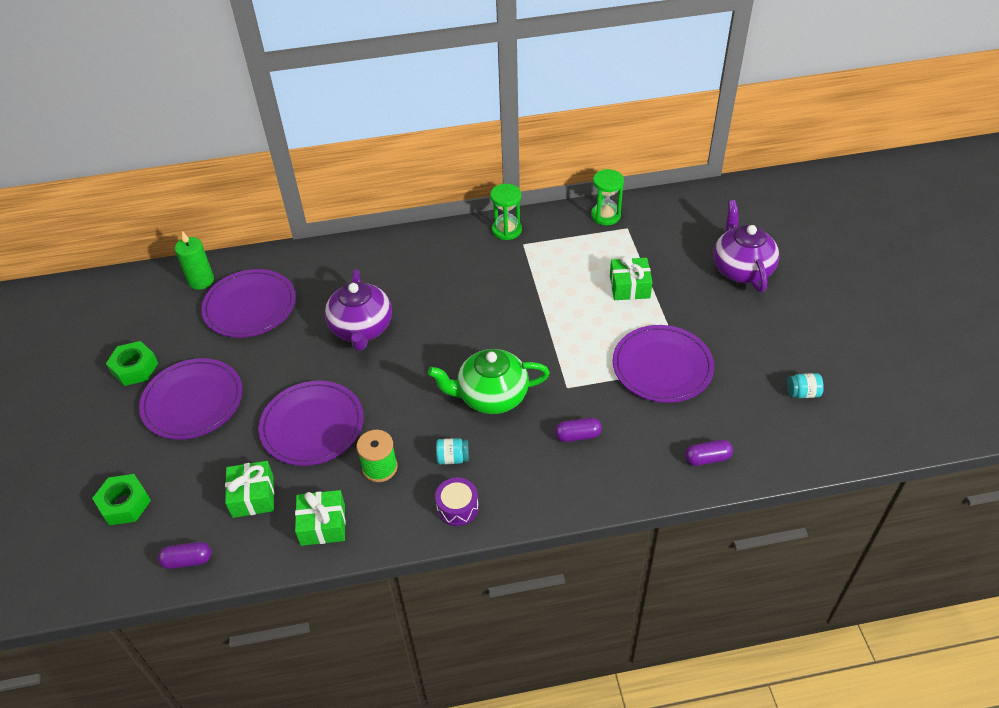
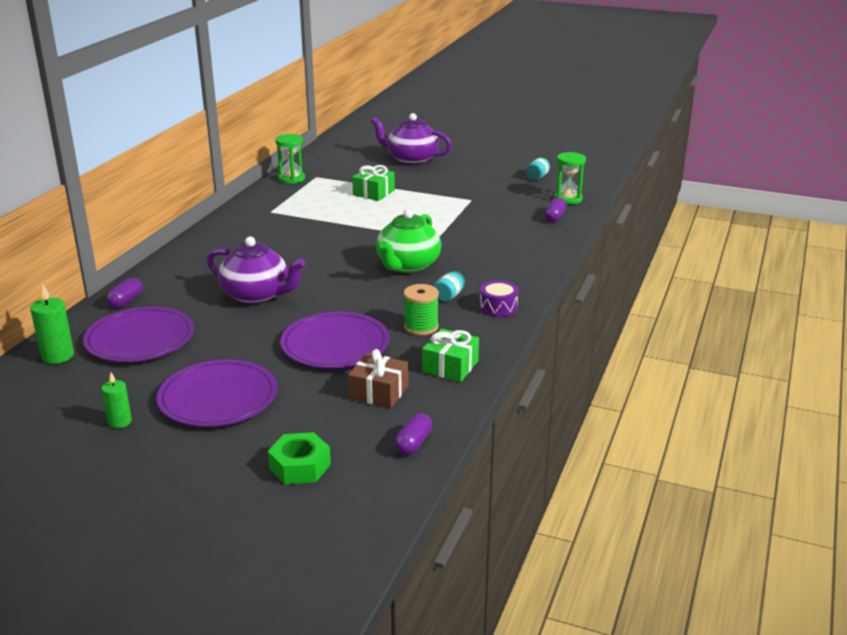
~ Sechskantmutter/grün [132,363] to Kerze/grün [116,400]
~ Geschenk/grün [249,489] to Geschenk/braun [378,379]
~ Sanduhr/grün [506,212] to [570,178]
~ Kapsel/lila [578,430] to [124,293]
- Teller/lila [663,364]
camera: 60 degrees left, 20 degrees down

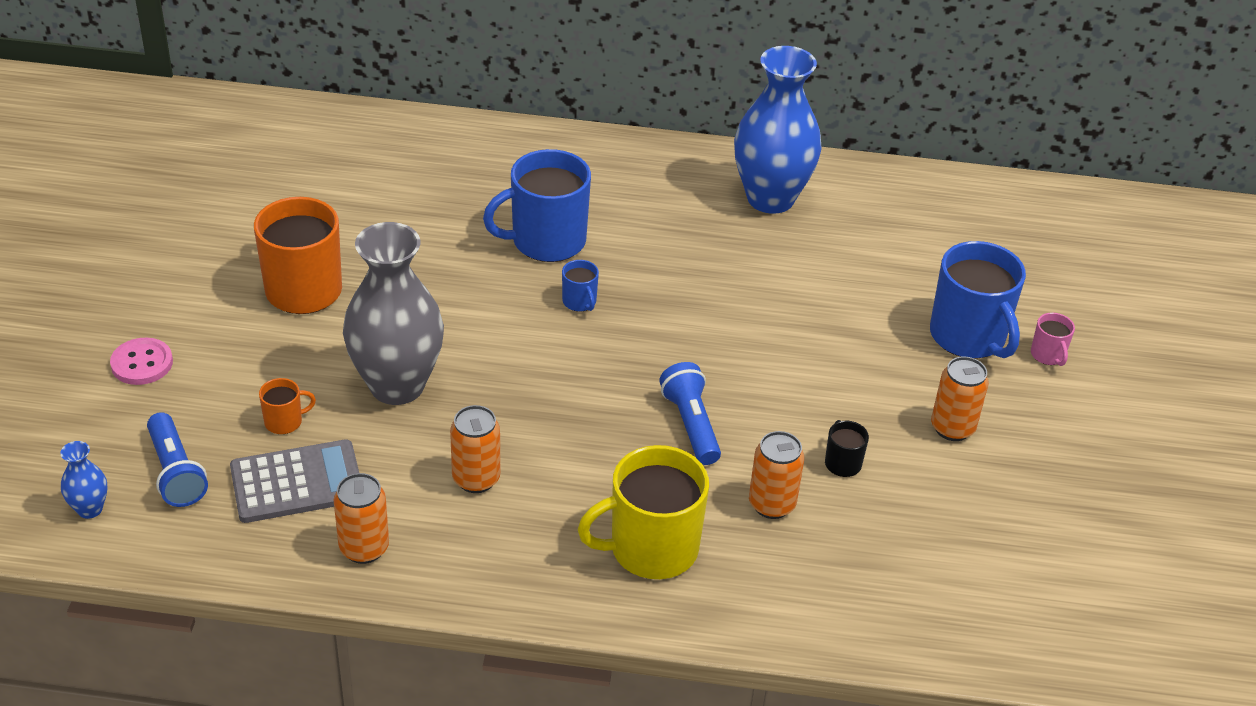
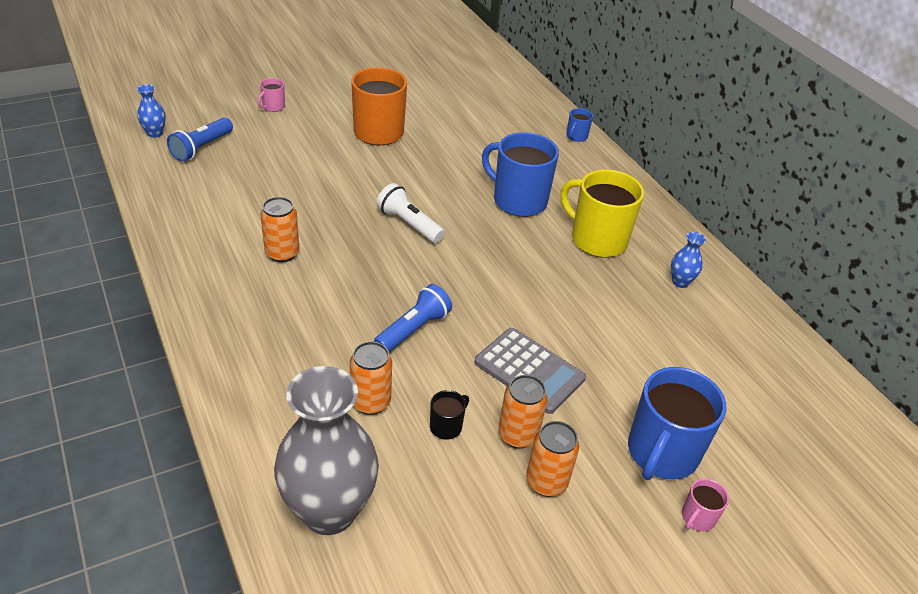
~ Knopf/rosa [141,361] to Tasse/rosa [271,95]
~ Taschenrechner/grau [294,481] to [530,371]
- Tasse/orange [287,406]
~ Dose/orange [361,518] to [522,412]
~ Vase/grau [393,313] to [326,450]
~ Tasse/blau [580,286] to [579,125]
~ Tasse/gelb [643,512] to [602,214]
~ Vase/blau [778,130] = [688,260] x0.42
+ Taschenlampe/weiß [411,213]
camera: 55 degrees right, 0 degrees up

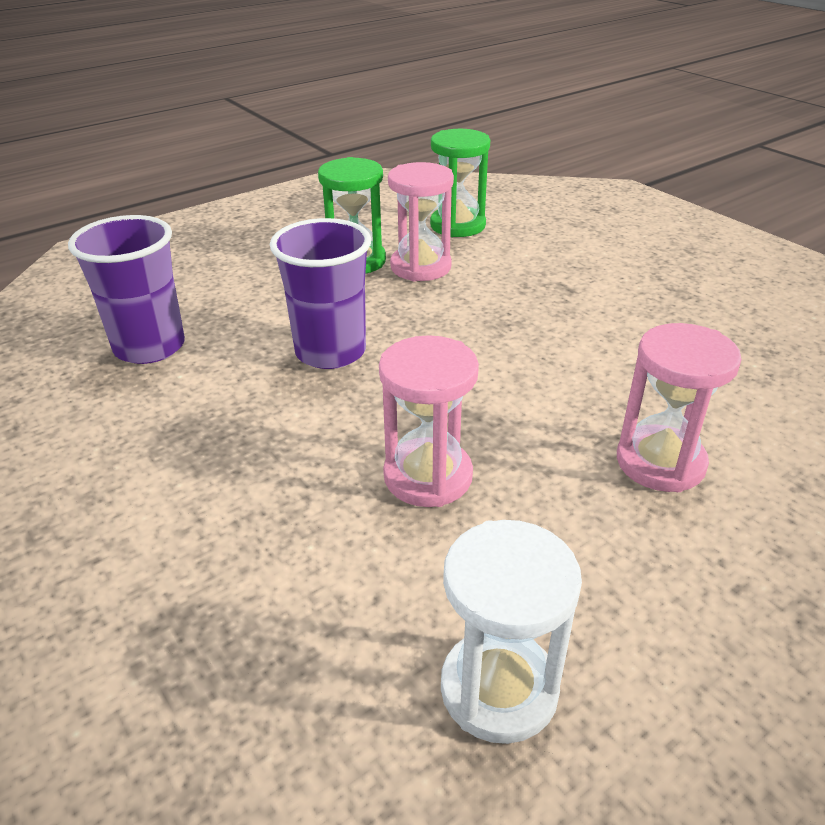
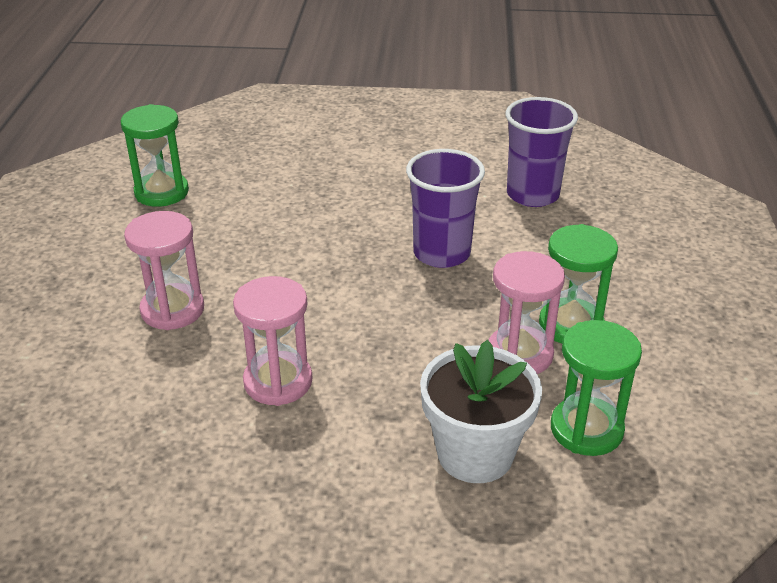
~ Sanduhr/rosa [429,421] to [273,341]
~ Sanduhr/weiß [511,632] to Sanduhr/grün [155,155]
+ Blumentopf/weiß [481,411]
camera: 130 degrees right, 0 degrees up

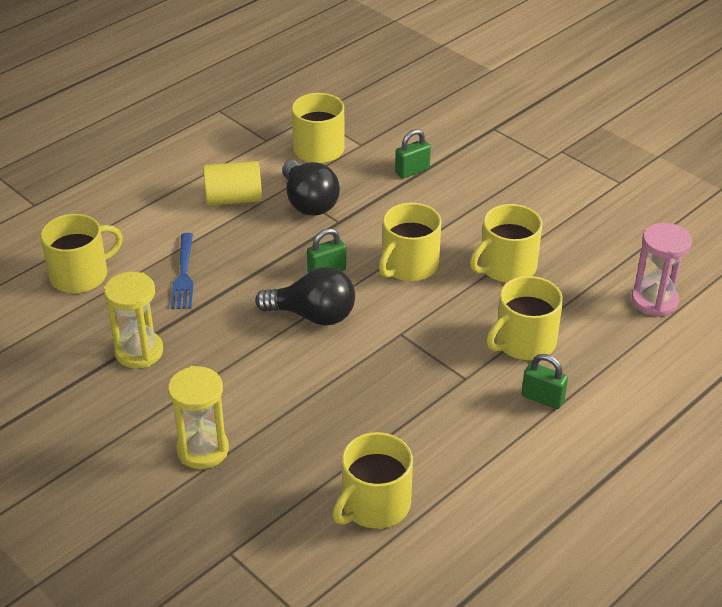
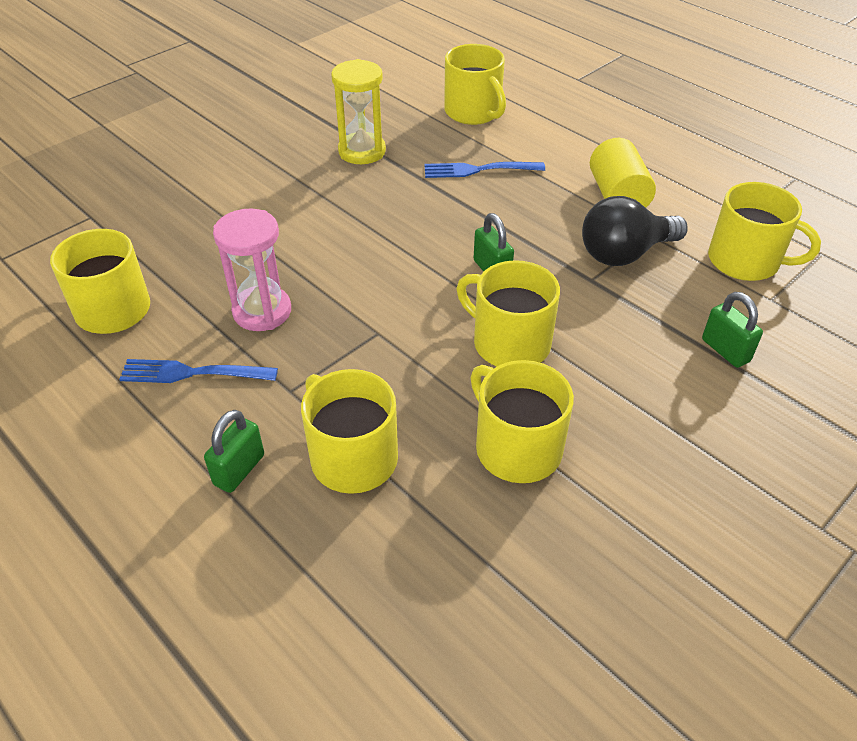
- Sanduhr/gelb [198,417]
- Glühbirne/schwarz [305,296]
~ Sanduhr/rosa [662,270] to [252,270]
+ Gabel/blau [198,371]
camera: 90 degrees right, 5 degrees up

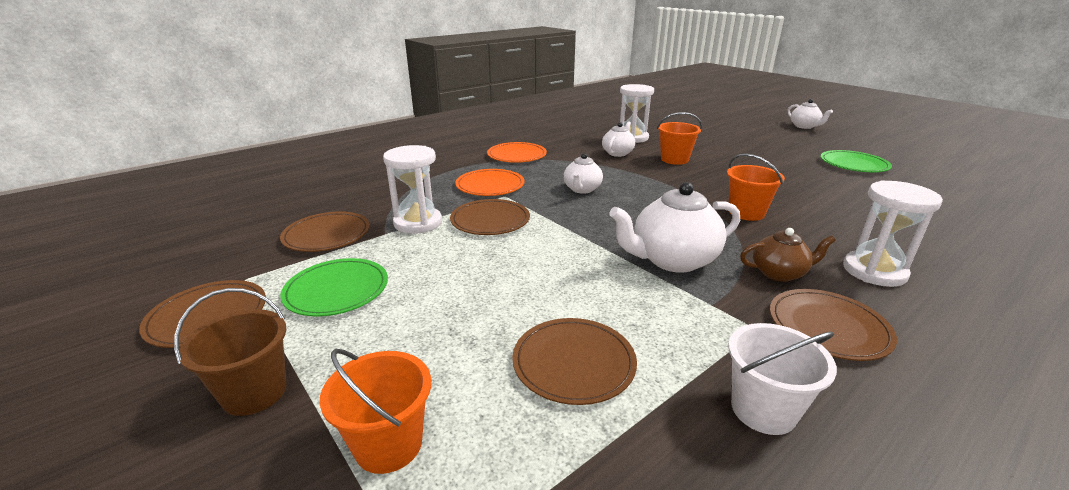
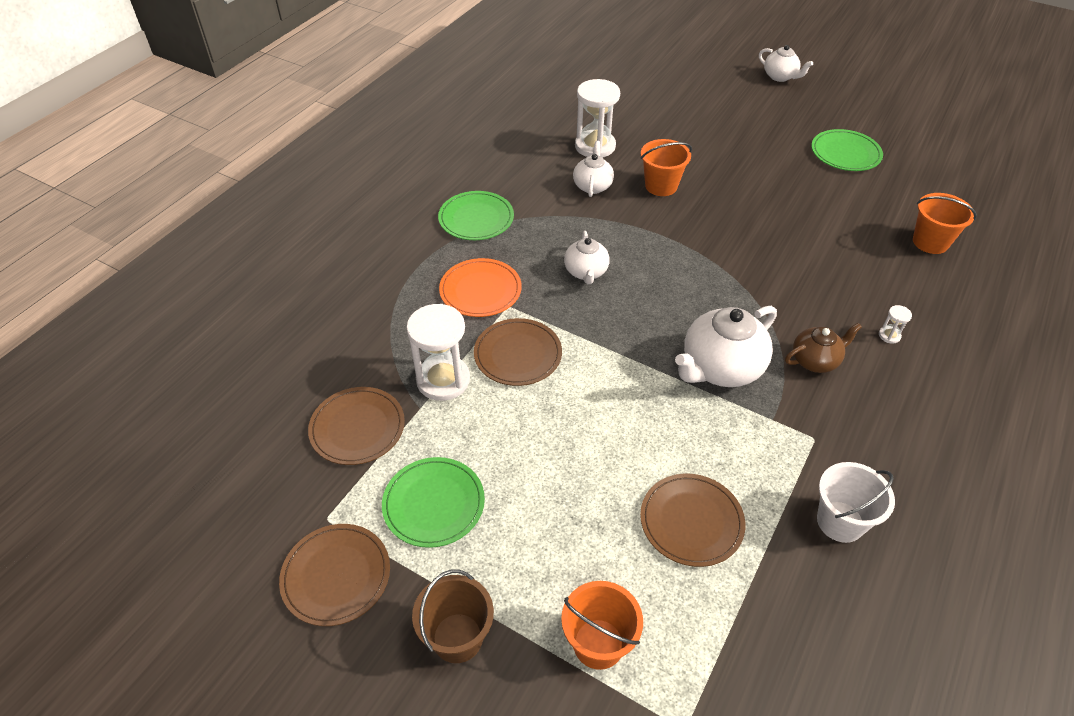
~ Teller/orange [517,152] to Teller/grün [476,215]
~ Eimer/orange [756,187] to [945,223]
- Teller/braun [833,325]
~ Sanduhr/weiß [893,233] = [895,324] x0.42
camera: 20 degrees left, 20 degrees up

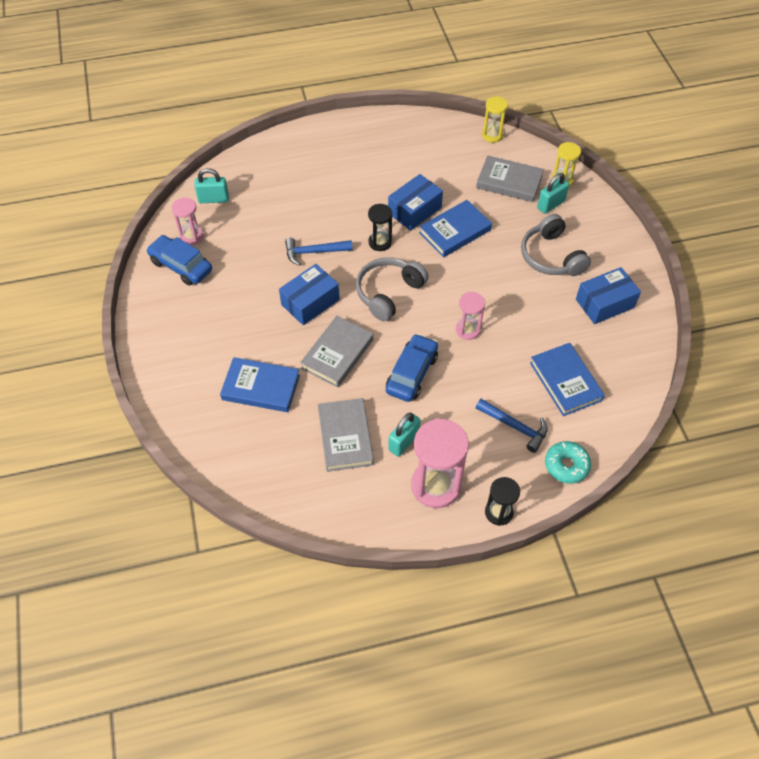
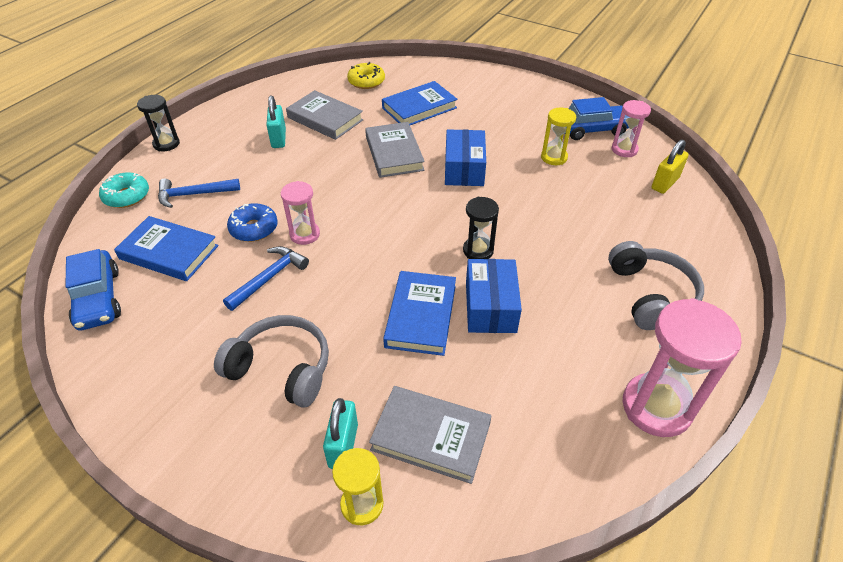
~ Vorhängeschloss/türkis [211,185] to Vorhängeschloss/gelb [670,167]
~ Hammer/blau [318,252] to [266,278]
~ Kopfhörer/grau [392,289] to [656,285]
~ Auto/blau [412,367] to [93,290]
~ Sanduhr/rosa [440,463] to [682,367]
~ Buch/grau [510,178] = [430,435] 45 degrees clockwise
~ Sanduhr/gelb [495,119] to [558,136]
- Schachtel/blau [608,295]
+ Donut/blau [252,222]
+ Donut/gelb [366,75]
camera: 135 degrees right, 10 degrees down

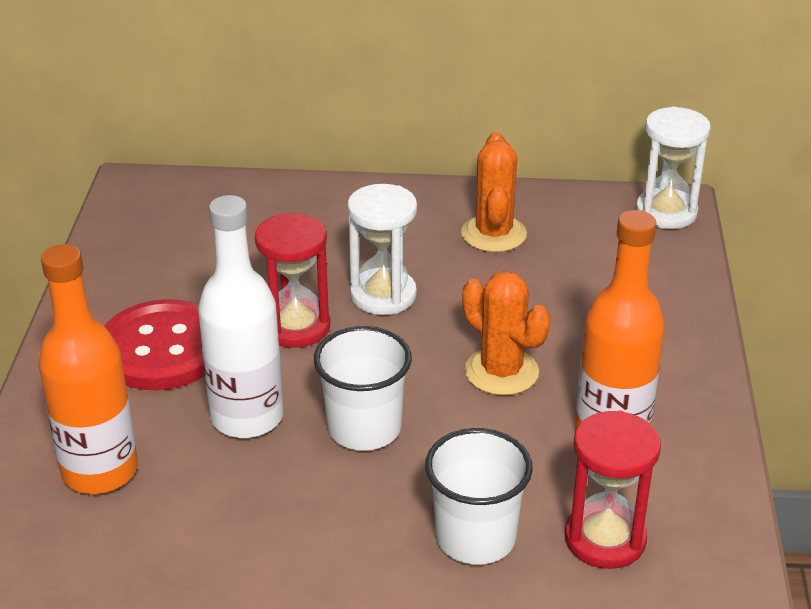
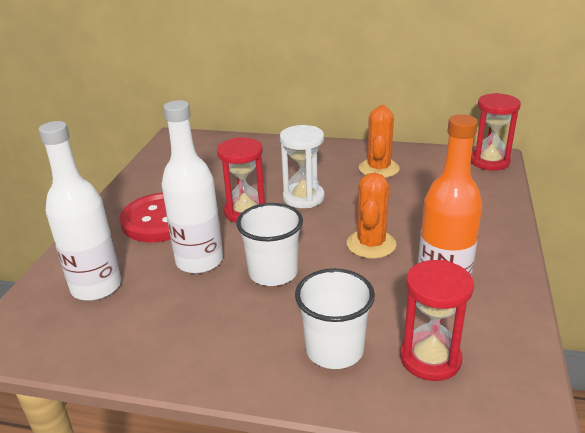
~ Flasche/orange [88,369] to Flasche/weiß [80,211]
~ Kaktus/orange [506,333] = [371,216] 45 degrees clockwise
~ Sanduhr/weiß [673,167] to Sanduhr/rot [496,132]
camera: 10 degrees right, 5 degrees down

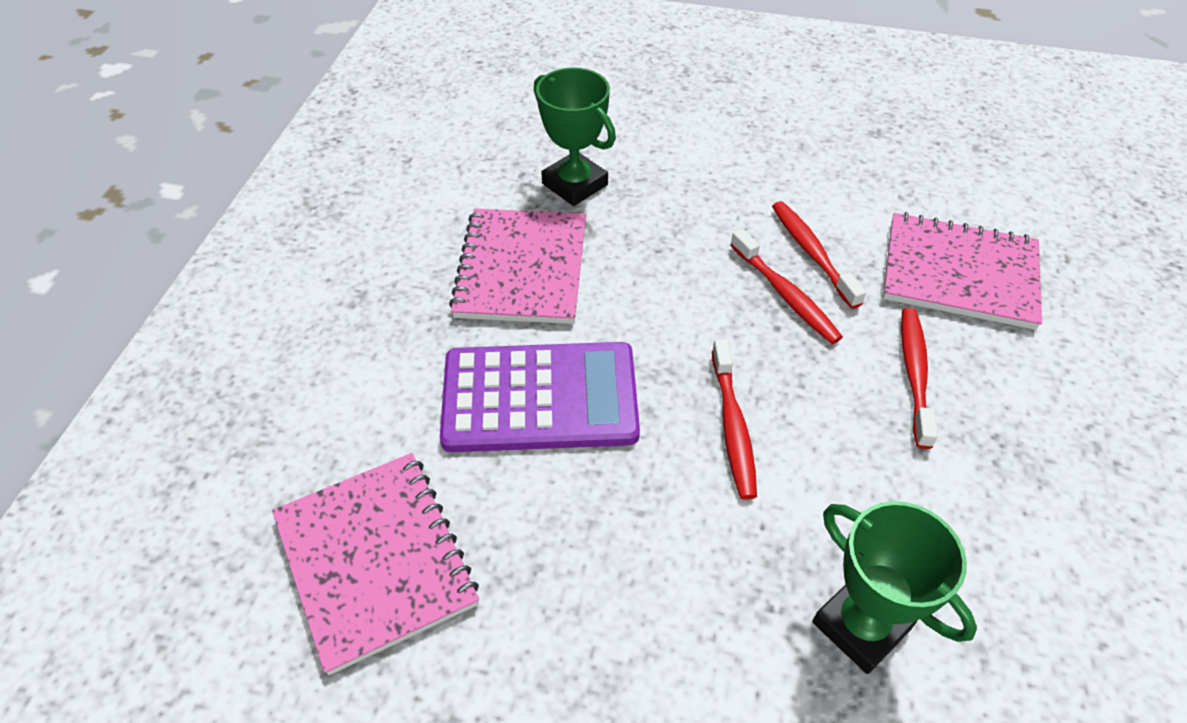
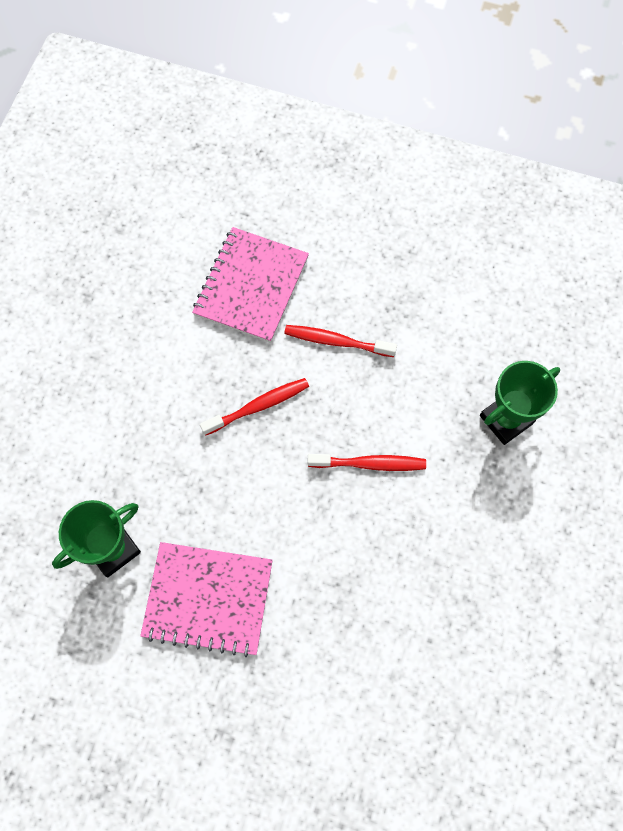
- Notizbuch/rosa [375,564]
- Taschenrechner/lila [540,397]
- Zahnbürste/rot [819,255]
camera: 85 degrees left, 20 degrees up

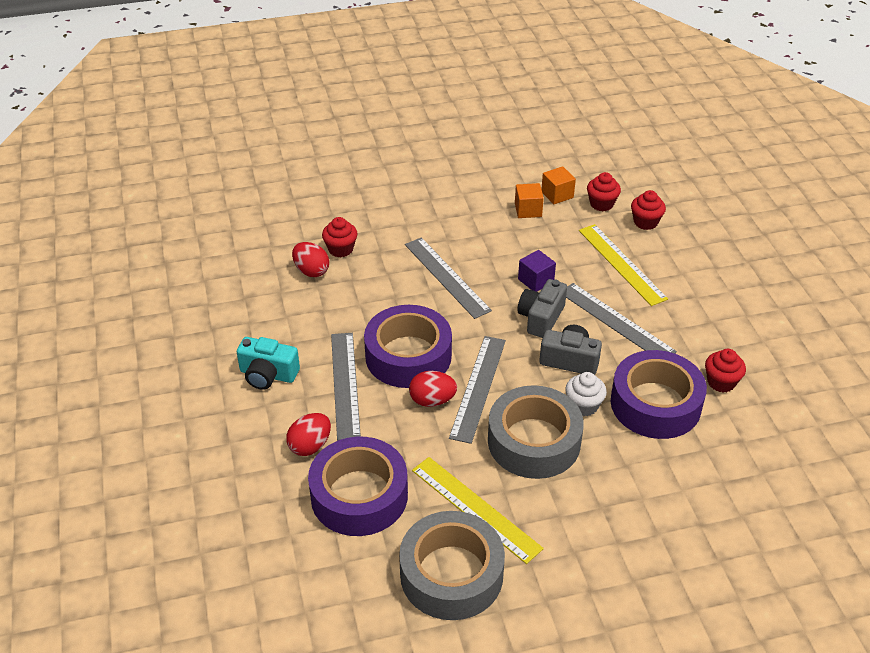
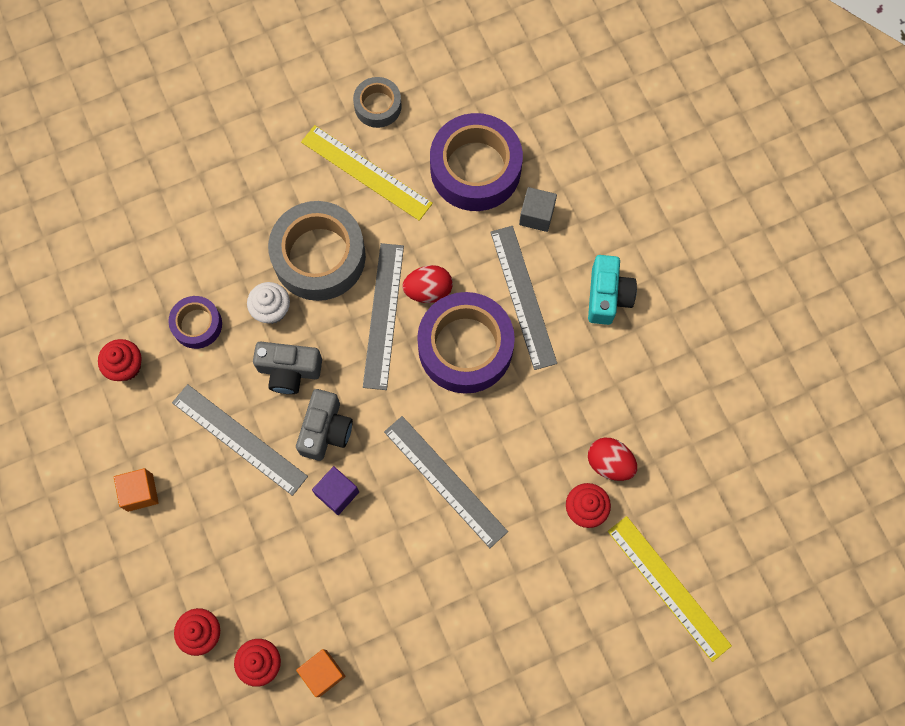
~ Kamera/türkis [268,363] = [612,290] 90 degrees clockwise
~ Ei/rot [308,434] to Kubus/grau [538,209]
~ Klebeband/grau [452,565] = [377,102] x0.53
~ Kubus/orange [529,200] to [136,490]
~ Lineal/gelb [623,265] to [670,589]
~ Klebeband/lila [659,394] = [195,322] x0.53
camera: 170 degrees right, 30 degrees up

